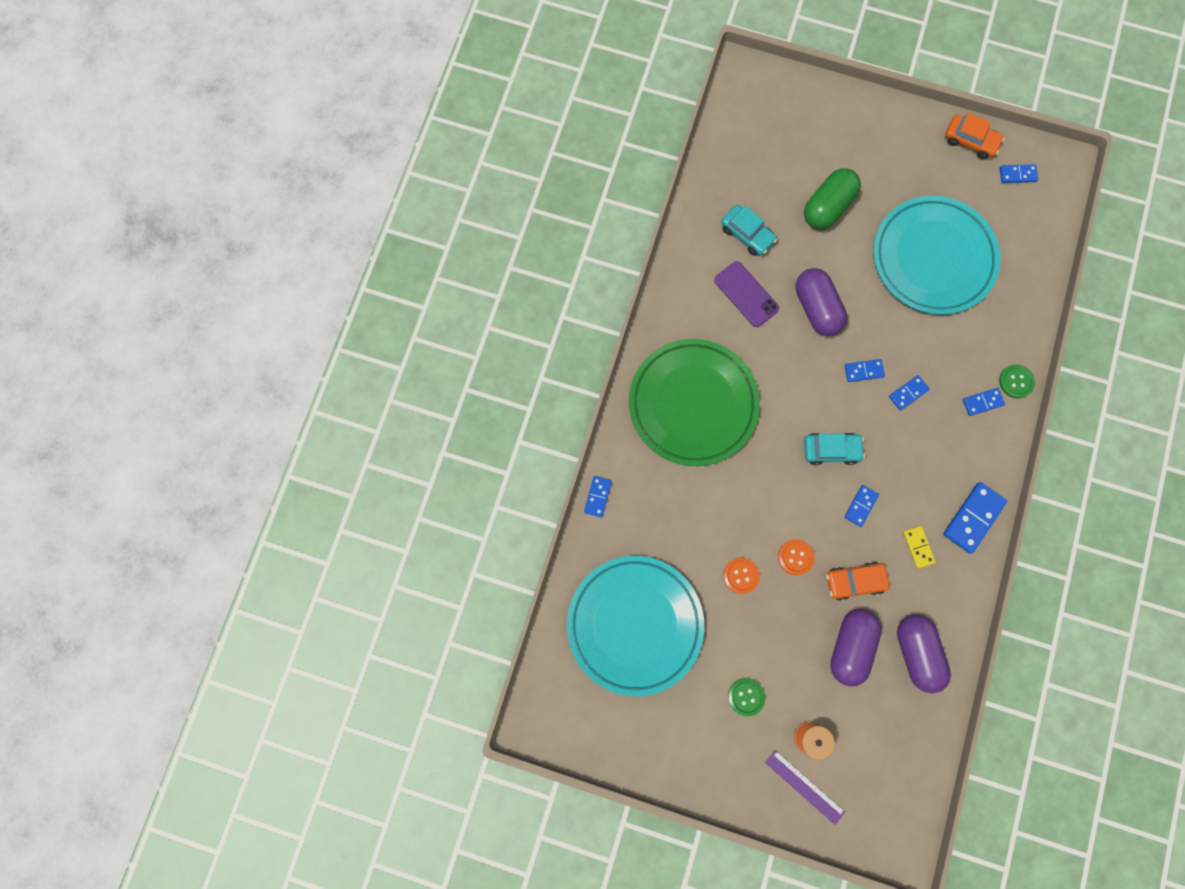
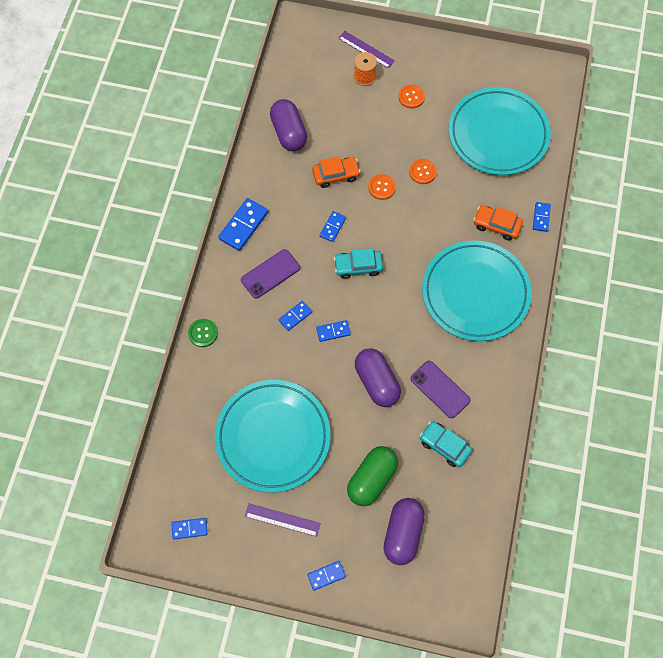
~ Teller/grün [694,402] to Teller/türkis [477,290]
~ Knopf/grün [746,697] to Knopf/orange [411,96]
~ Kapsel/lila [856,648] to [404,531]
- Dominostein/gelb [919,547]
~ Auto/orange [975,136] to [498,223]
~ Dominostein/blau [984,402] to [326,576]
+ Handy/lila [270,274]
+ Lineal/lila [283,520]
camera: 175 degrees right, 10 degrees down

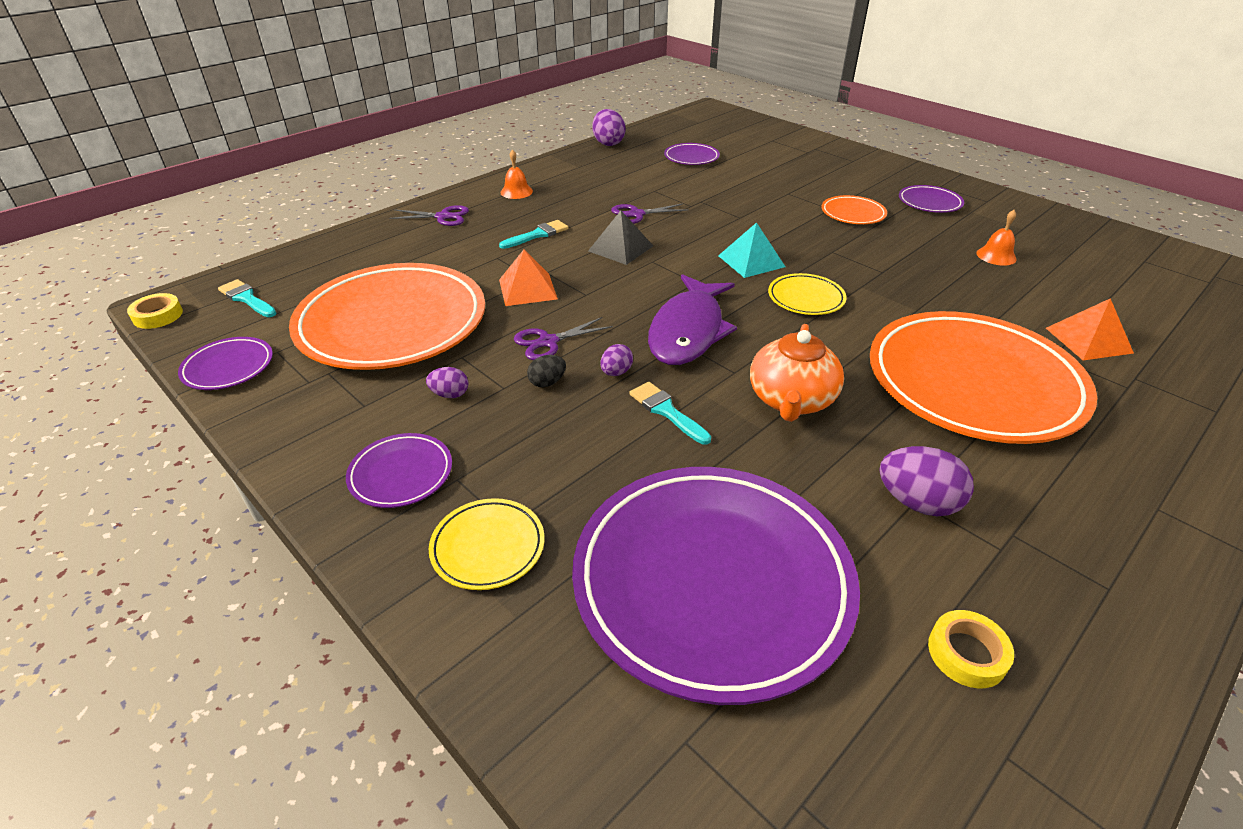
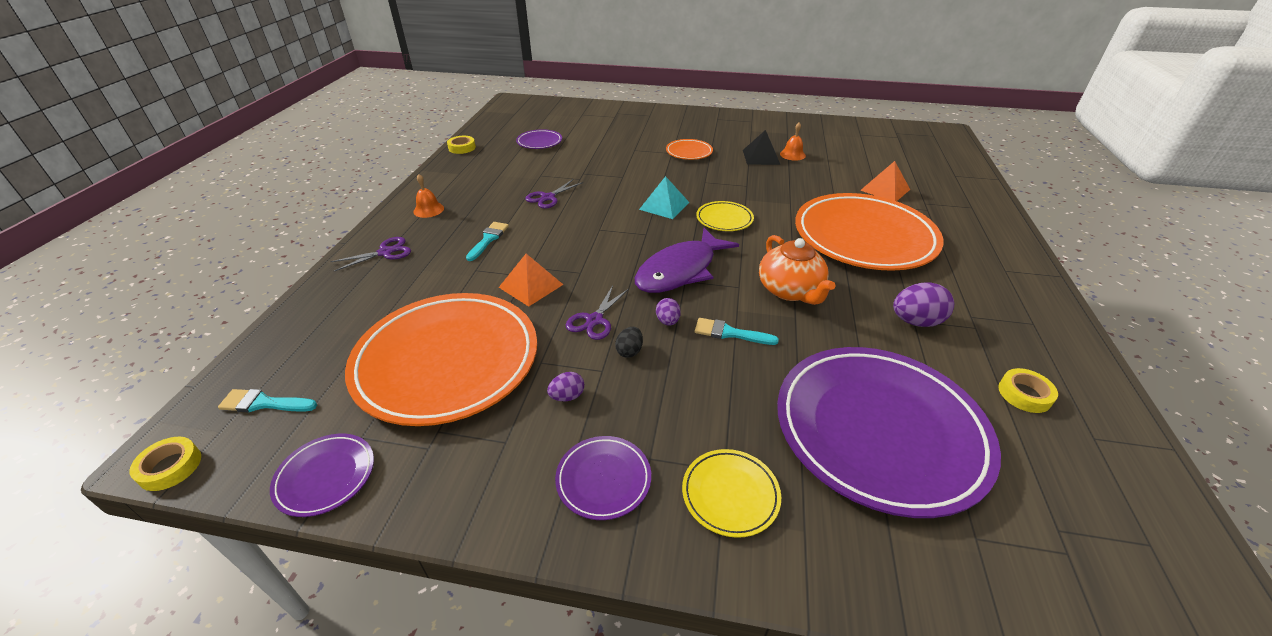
~ Pyramide/schwarz [620,238] to [761,147]
~ Ei/lila [608,127] to Klebeband/gelb [461,145]
~ Fisch/lila [692,319] = [687,260] 60 degrees clockwise
- Teller/lila [931,199]
camera: 35 degrees left, 0 degrees up

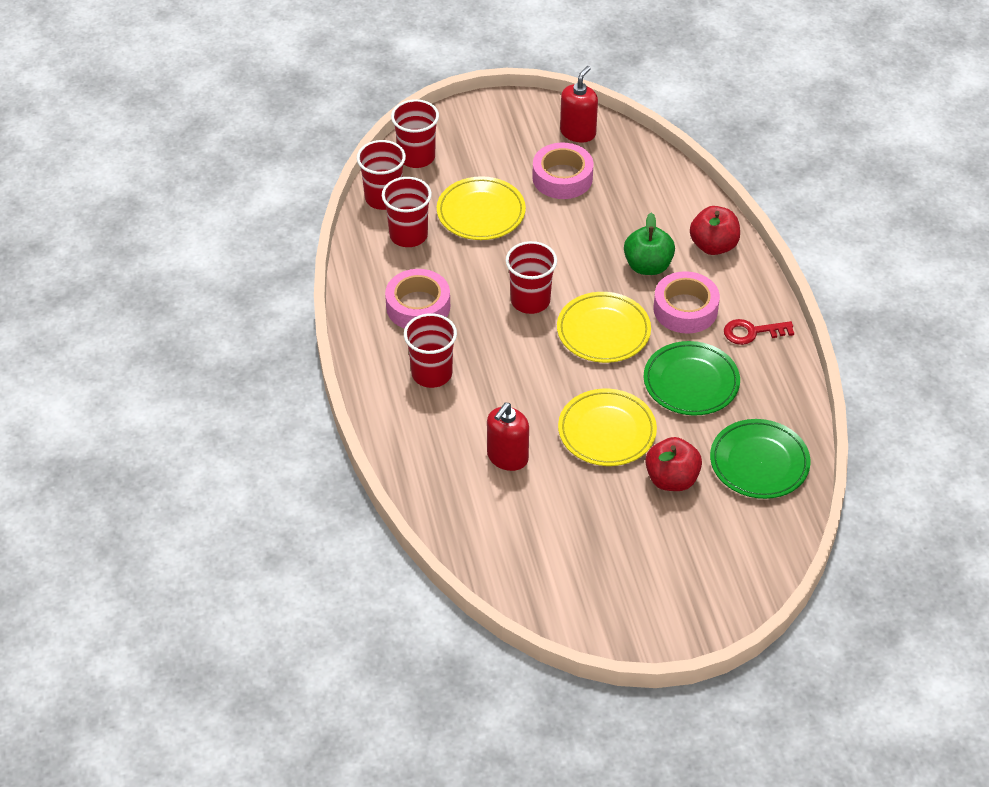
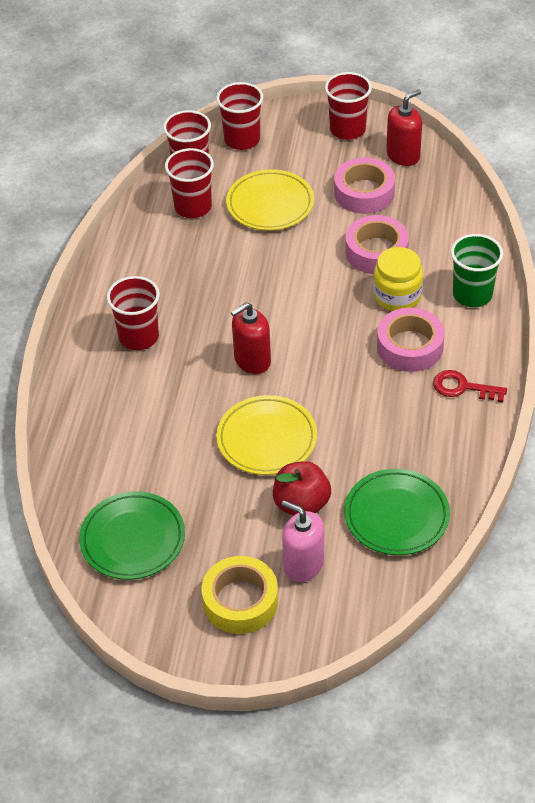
~ Klebeband/rosa [417,299] to [377,244]
~ Seifenspender/rot [508,437] to [251,338]
~ Becher/rot [531,277] to [348,106]
- Teller/gelb [604,327]
~ Apfel/grün [649,244] to Einmachglas/gelb [398,279]
~ Teller/grün [692,378] to [132,536]
~ Apfel/rot [715,230] to Becher/grün [477,270]
+ Klebeband/gelb [240,595]
+ Seifenspender/rosa [302,541]
camera: 25 degrees right, 0 degrees up

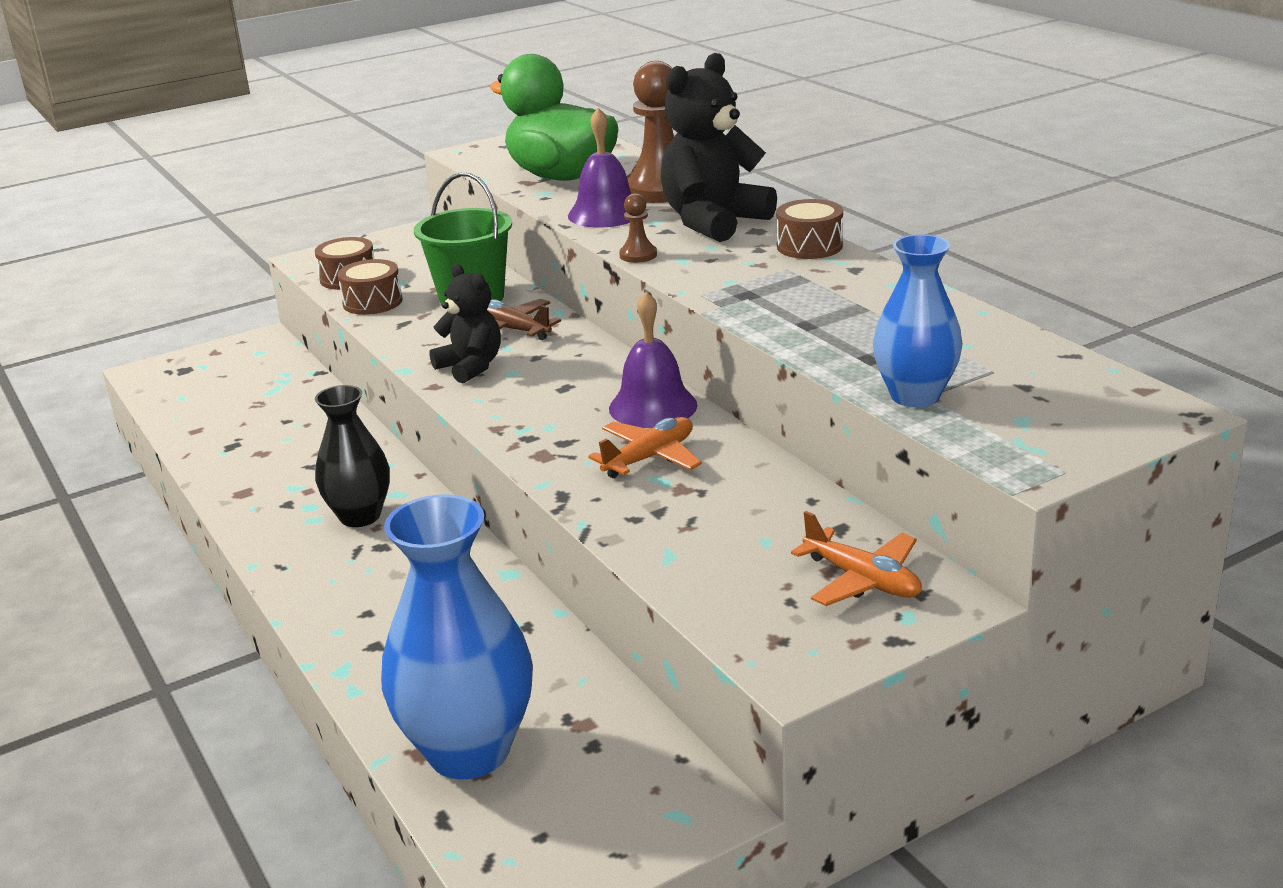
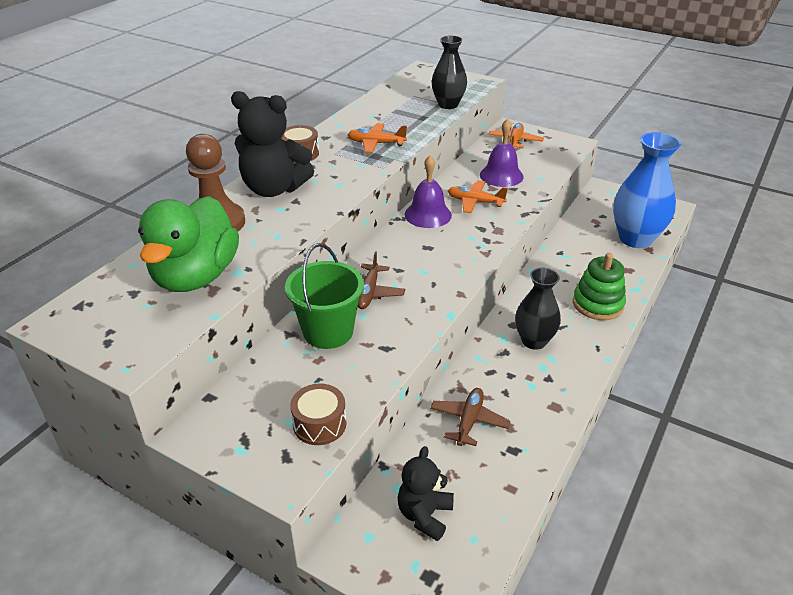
- Trommel/braun [370,287]
~ Teddybär/schwarz [465,324] to [426,493]
~ Glocke/lila [599,167] to [501,152]
- Bauer/braun [638,228]
~ Vase/blau [917,320] to Vase/schwarz [449,72]
+ Flugzeug/orange [377,138]
+ Flugzeug/braun [470,417]
+ Stapelspielzeug/grün [599,286]
camera: 120 degrees left, 10 degrees up

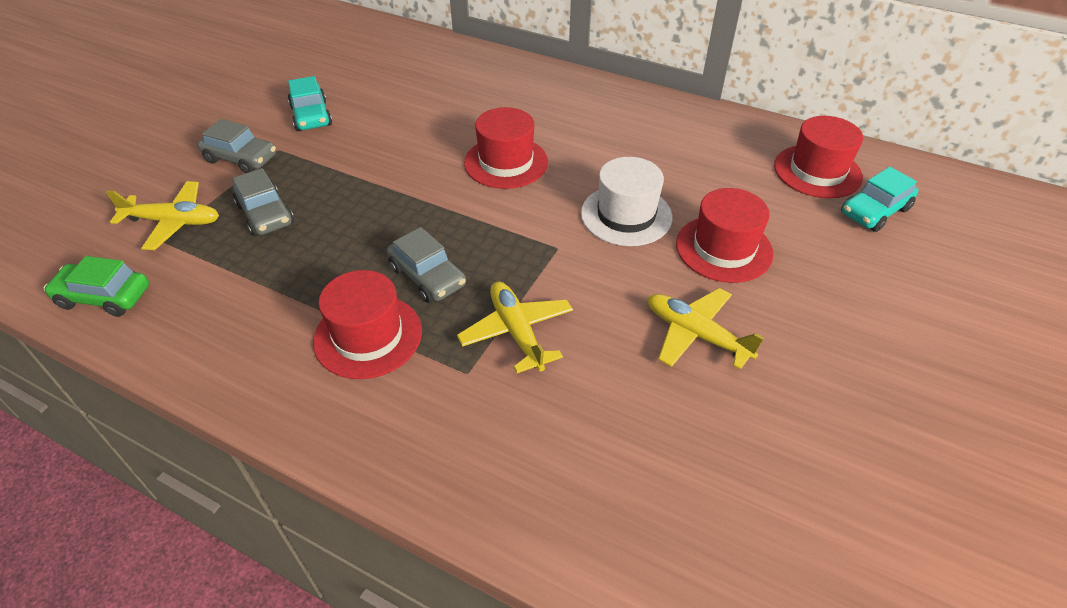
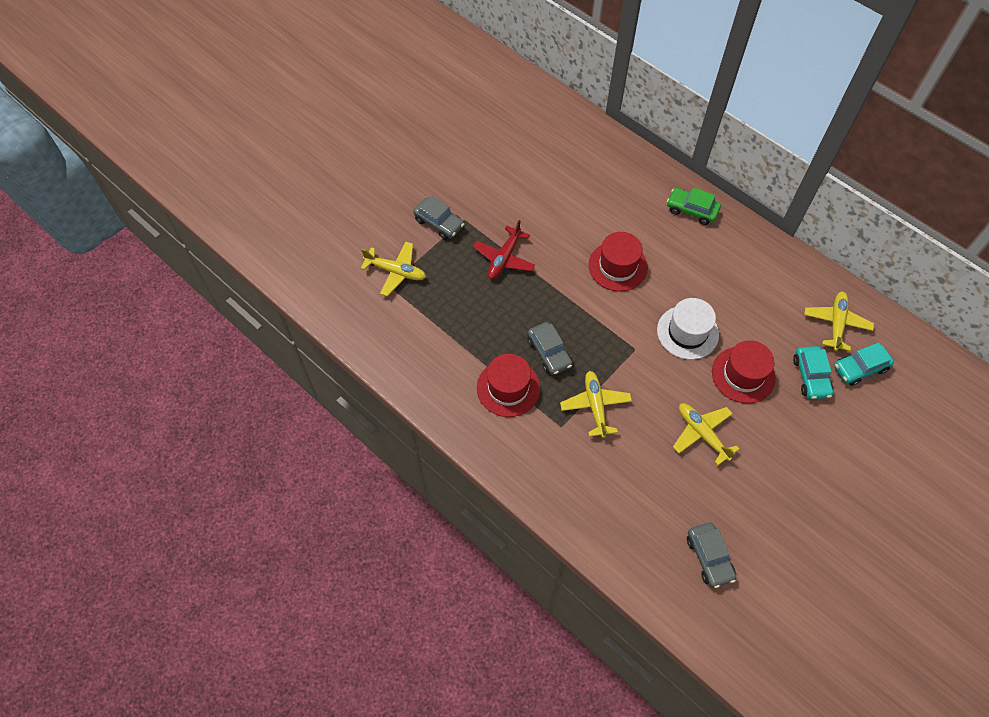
~ Auto/grün [96,286] to [694,206]
~ Auto/grau [263,202] to [711,555]
~ Auto/türkis [310,103] to [813,372]
~ Hut/rot [818,157] to Flugzeug/gelb [839,321]
+ Flugzeug/rot [504,249]
camera: 15 degrees right, 15 degrees up

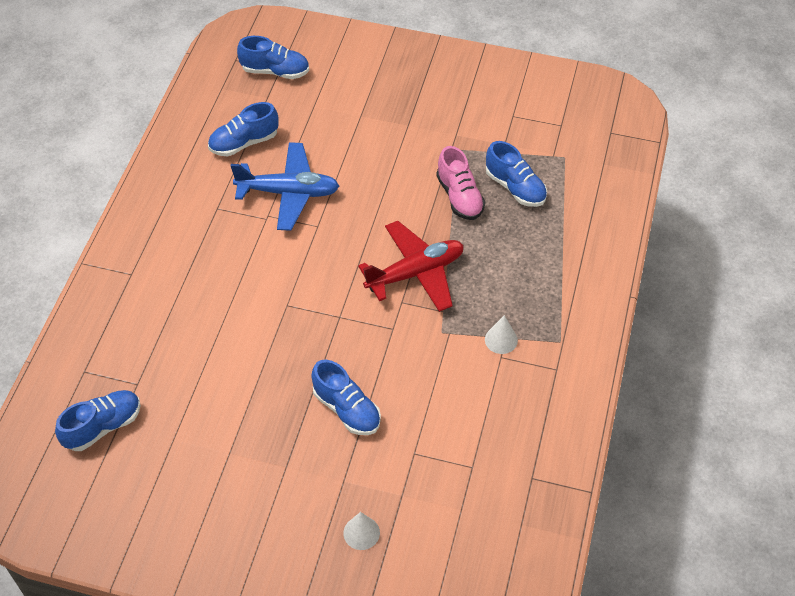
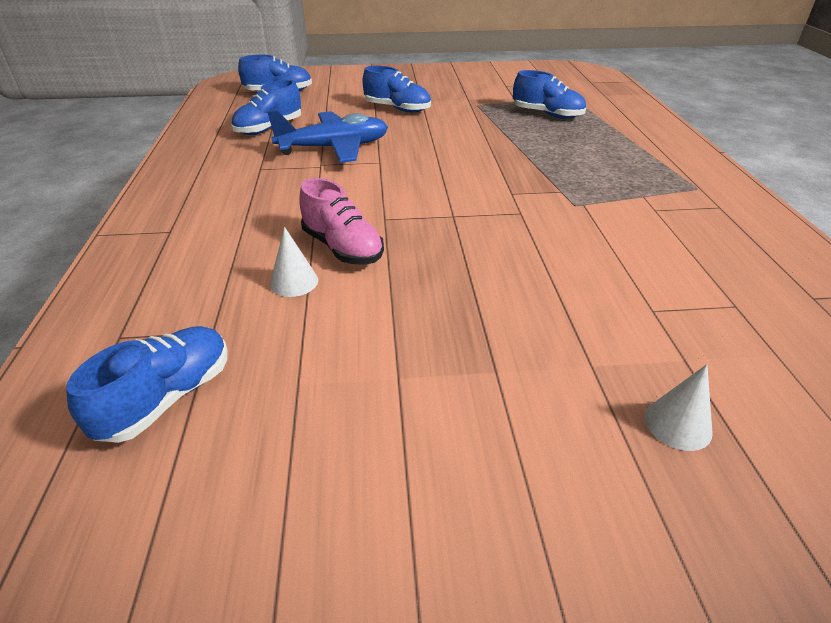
~ Schuh/blau [346,397] to [397,89]
- Flugzeug/rot [411,266]
~ Schuh/rosa [460,183] to [342,221]
~ Kegel/weiß [501,334] to [294,262]
camera: 20 degrees left, 15 degrees down

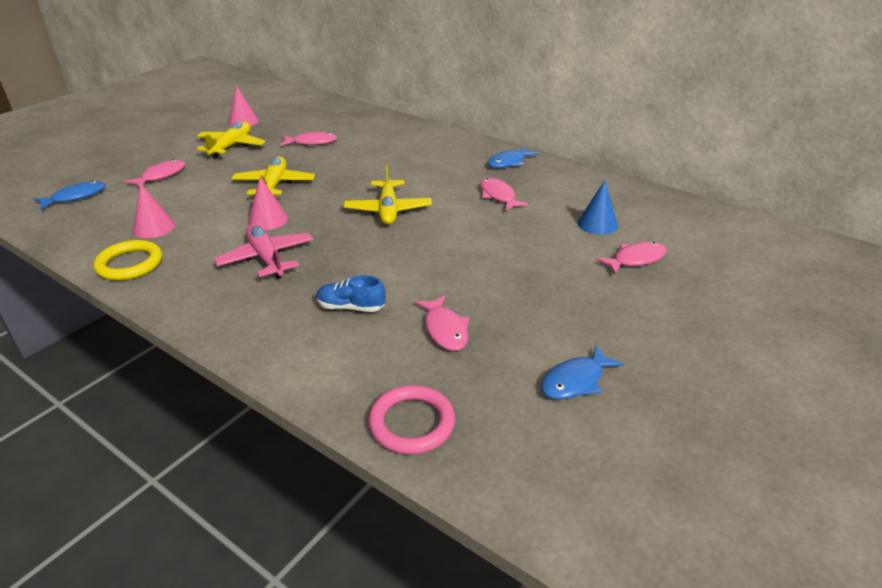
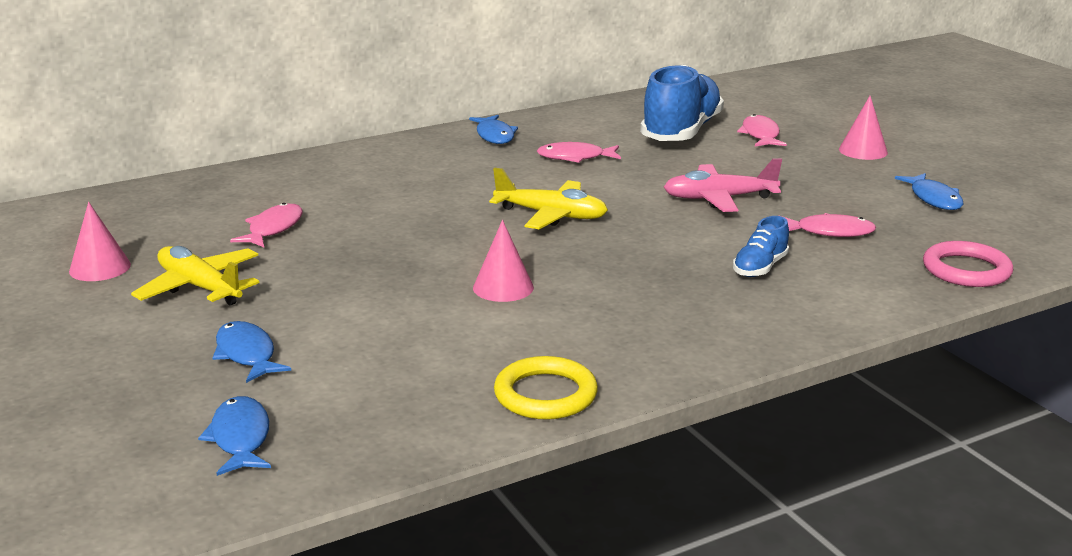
~ Fisch/rosa [155,173] to Fisch/blau [251,352]
~ Kegel/rosa [154,210] to [863,128]
~ Flugzeug/rosa [263,251] to [723,185]
- Flugzeug/gelb [273,175]
~ Kegel/blau [597,207] to Schuh/blau [682,102]
camera: 65 degrees left, 10 degrees down

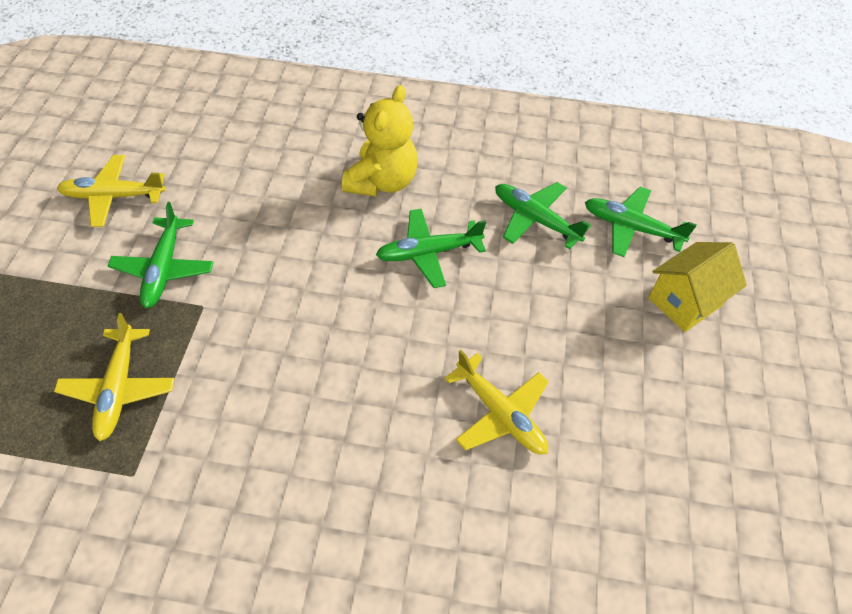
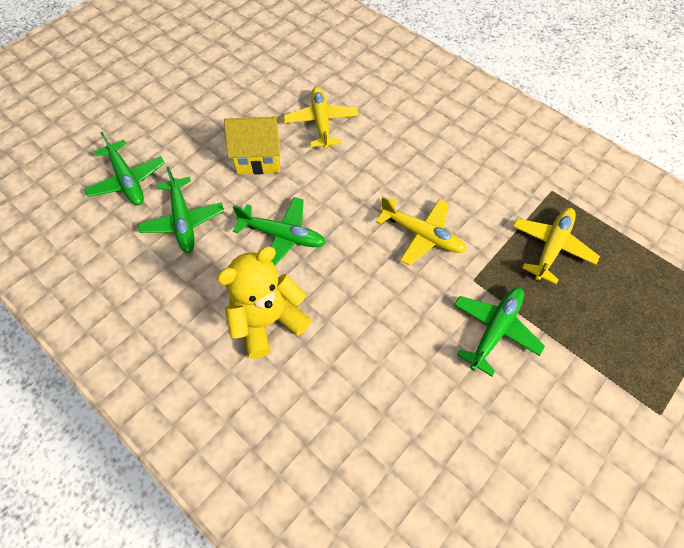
~ Flugzeug/gelb [111,191] to [421,231]
~ Haus/gelb [697,287] to [252,145]
camera: 145 degrees left, 5 degrees up

